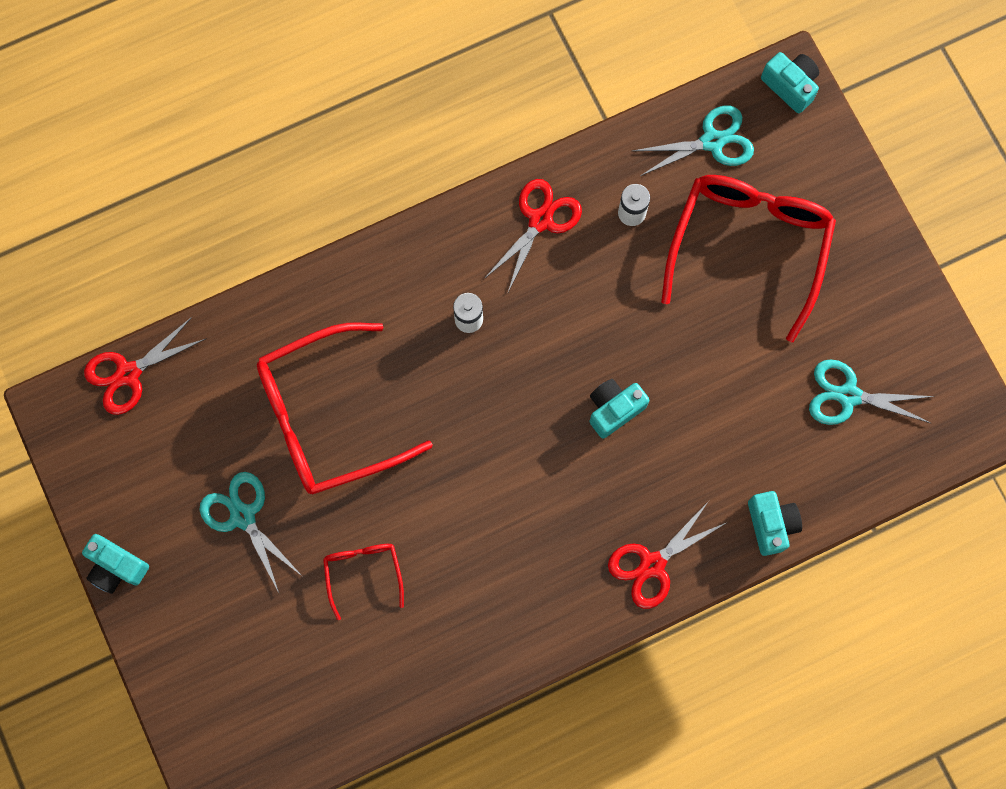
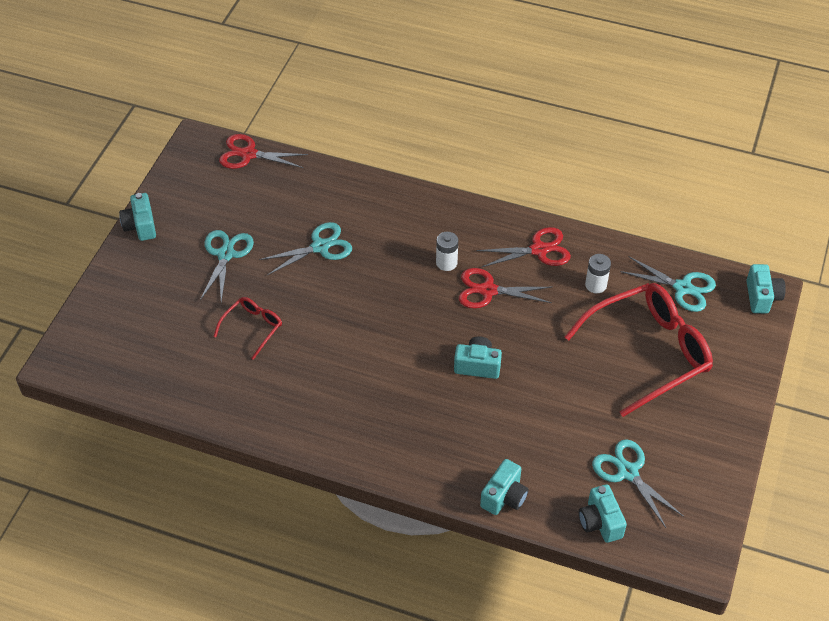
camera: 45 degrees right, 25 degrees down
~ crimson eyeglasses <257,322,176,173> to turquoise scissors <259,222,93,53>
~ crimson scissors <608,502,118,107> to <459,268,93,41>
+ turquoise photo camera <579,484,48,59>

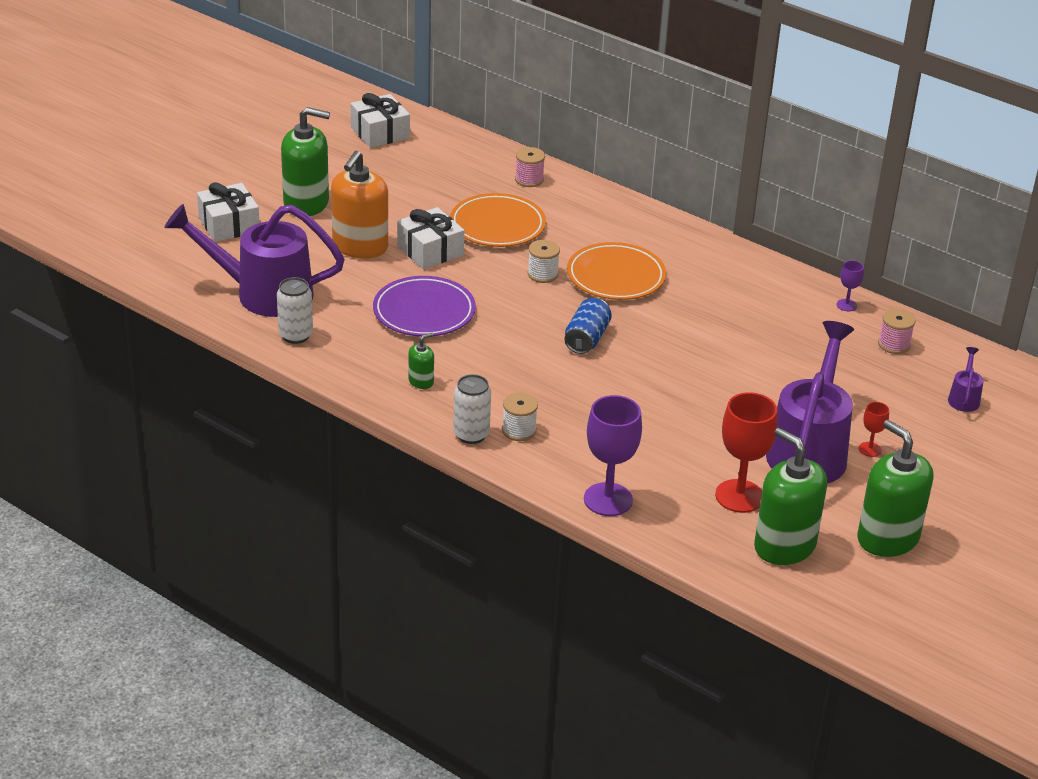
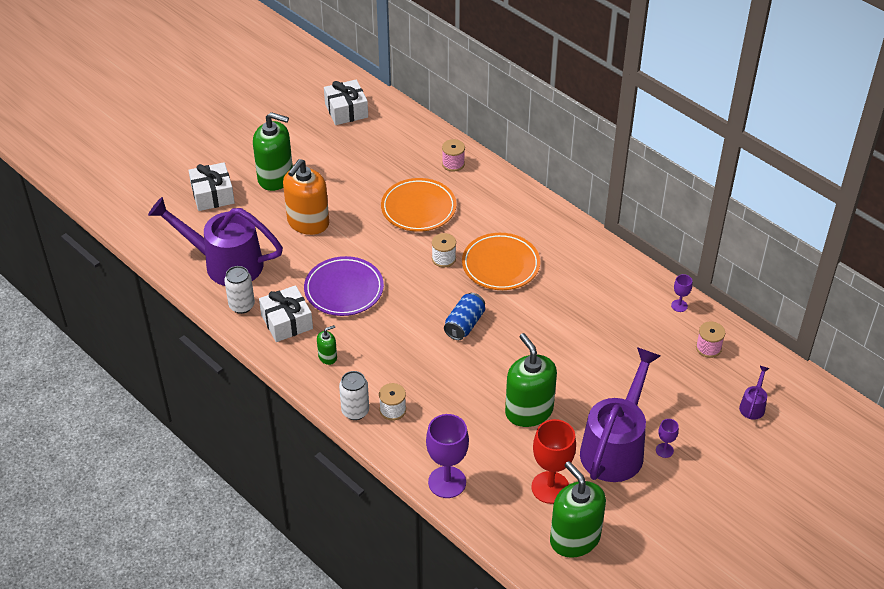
camera: 10 degrees right, 10 degrees up
~ white wrapped gift <397,207,67,62> to <259,285,54,57>
~ crimson goblet <859,402,30,55> to violet goblet <656,419,23,39>
~ green pump bottle <857,420,77,137> to <505,333,52,94>

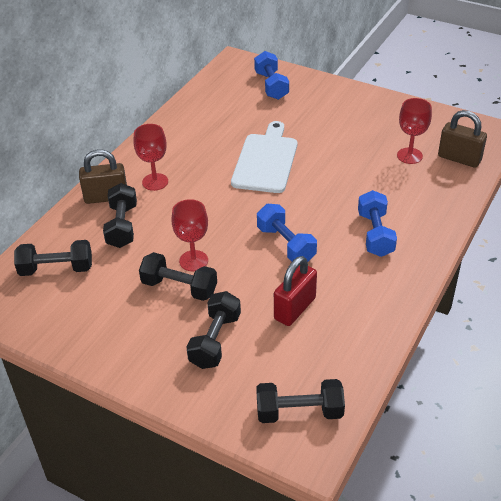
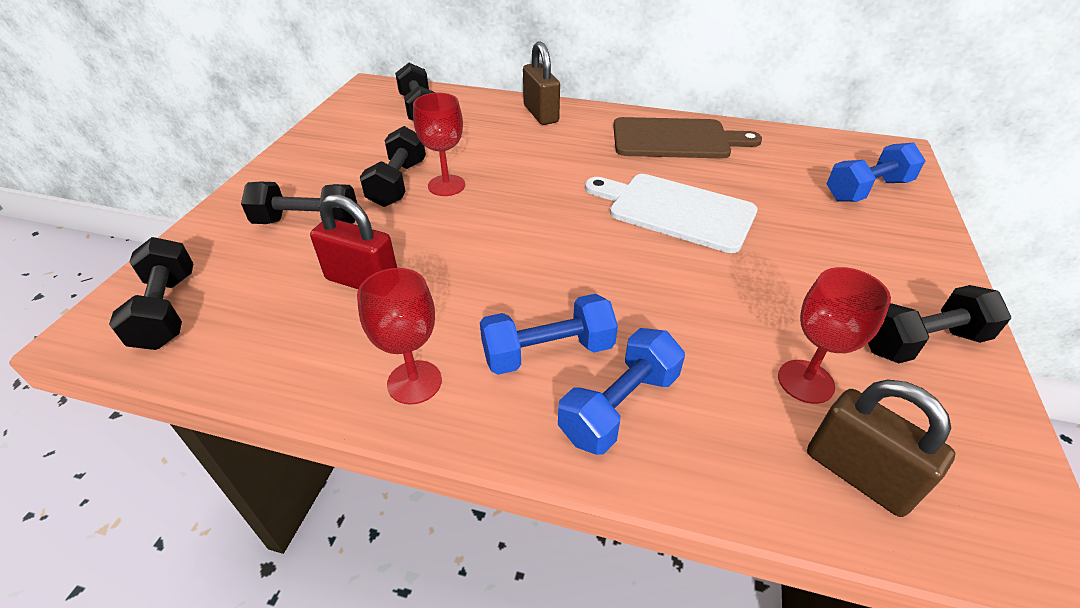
camera: 75 degrees right, 0 degrees up
~ dark brown padlock <438,110,49,58> = <807,380,148,137> 60 degrees counterclockwise
~ white chopping board <231,121,66,72> = <585,174,173,79> 150 degrees counterclockwise
~ crimson goblet <134,124,34,67> to <357,268,85,137>
~ ebony hand weight <103,183,34,65> to <868,285,143,79>
~ cobalt hand weight <257,204,60,58> to <558,328,127,127>
+ dark brown chopping board <613,117,149,42>

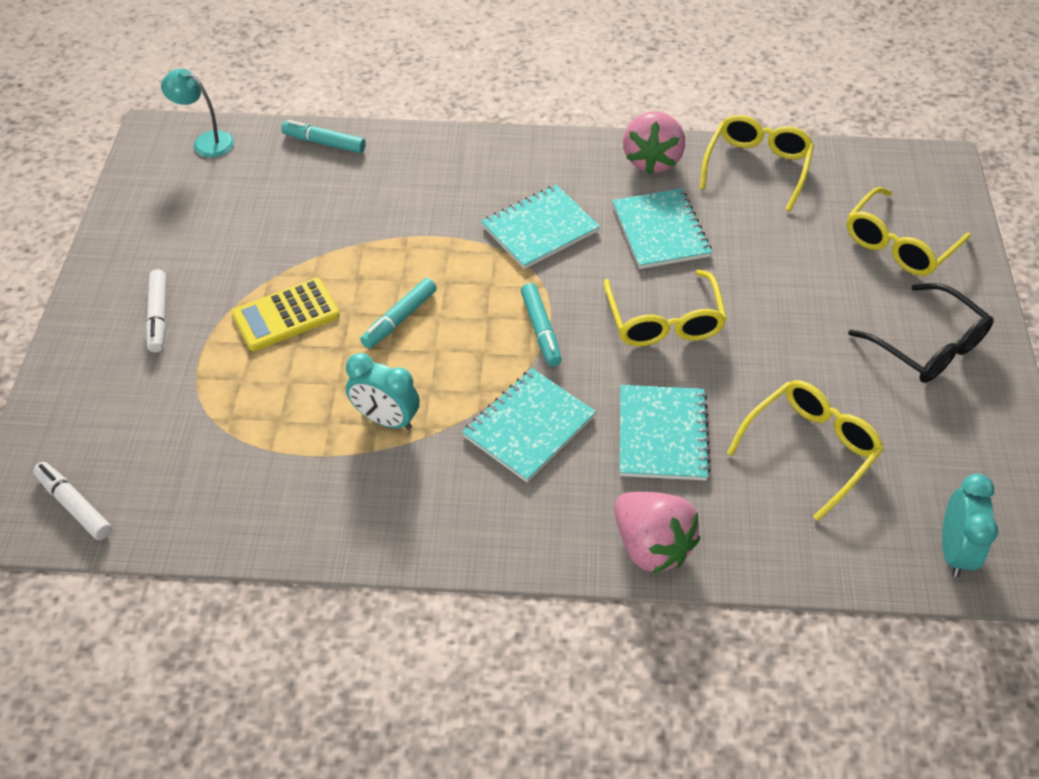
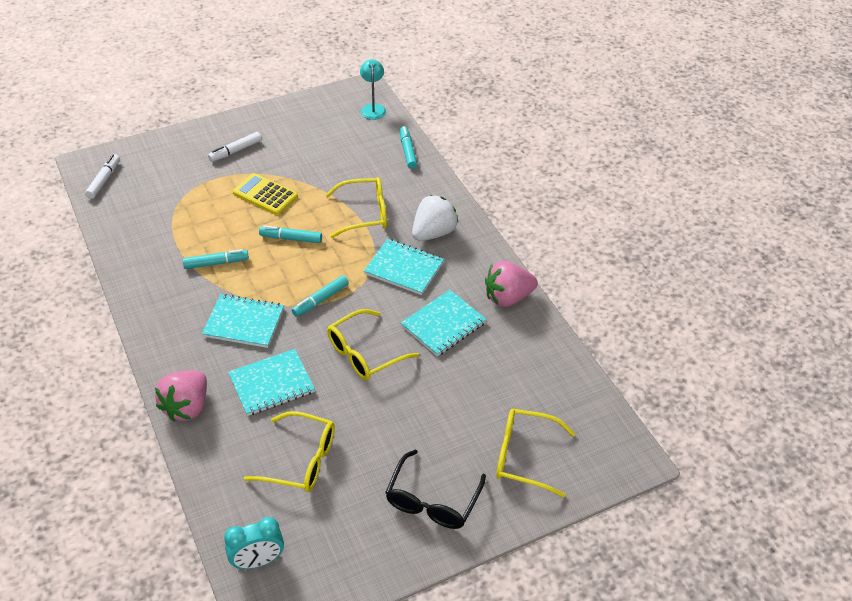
camera: 60 degrees right, 5 degrees down
~ bright yellow eyeglasses <700,115,114,96> to <325,177,62,61>
~ turquoise clock <346,353,74,77> to turquoise felt pen <183,249,66,20>
+ white strawberry <412,195,47,46>

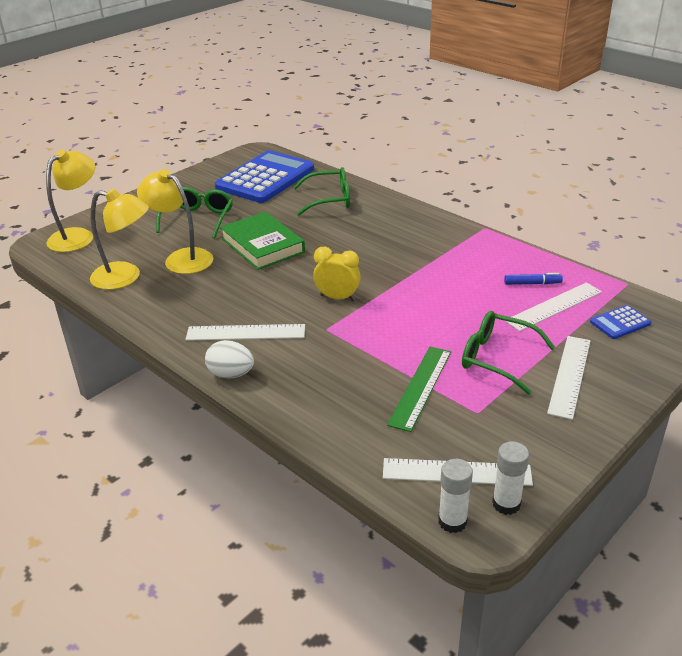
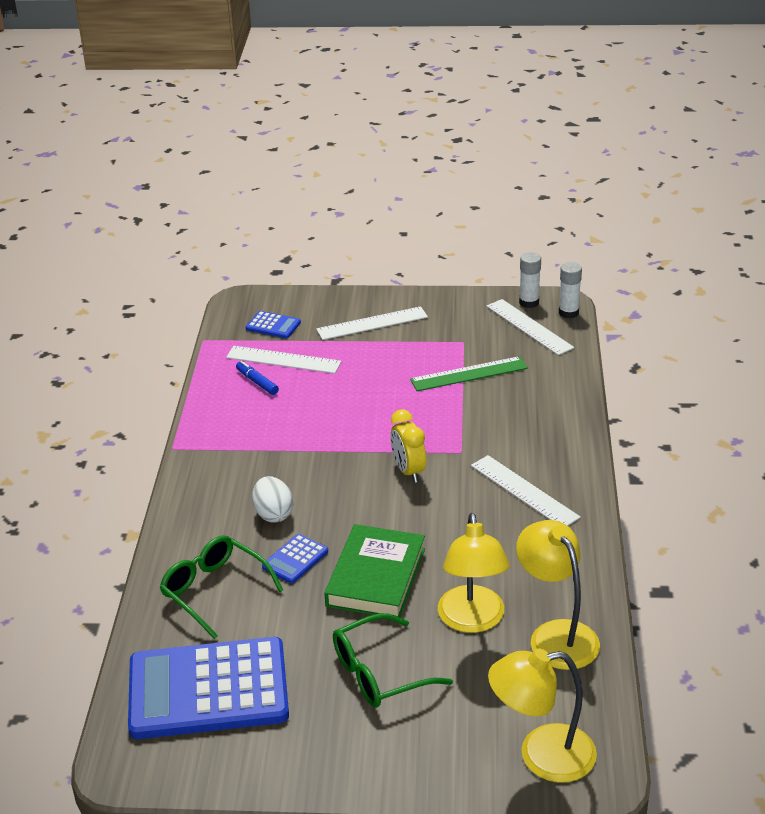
camera: 130 degrees left, 0 degrees up
- green eyeglasses <462,311,94,84>
~ white toy egg <205,340,49,39> to <252,476,42,47>
+ cobalt calculator <262,534,66,49>

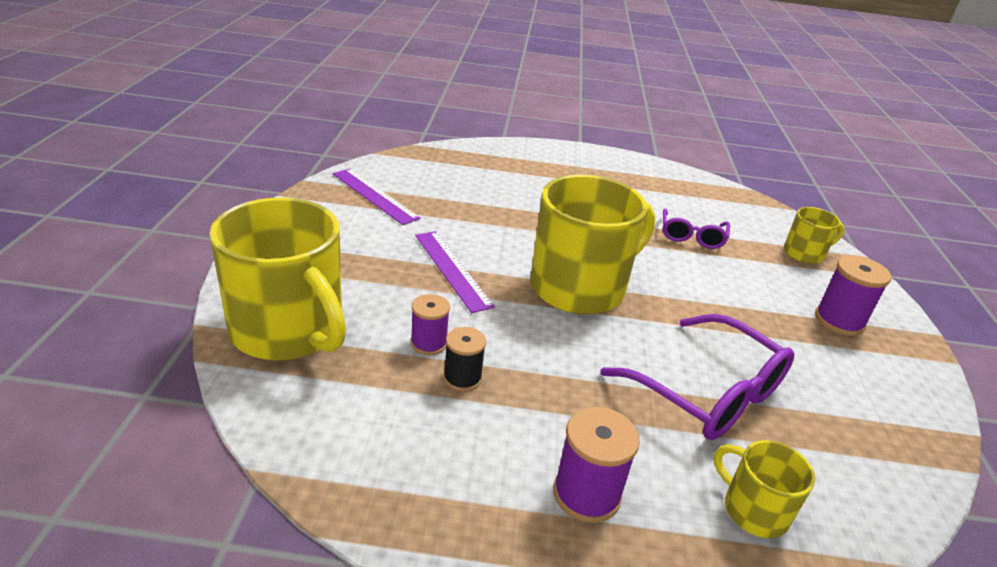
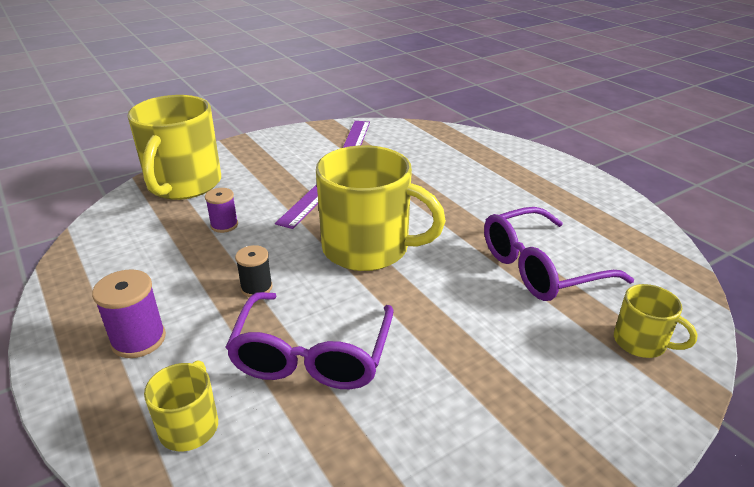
camera: 55 degrees right, 0 degrees up
~ violet eyeglasses <663,208,67,41> = <484,207,150,94> x1.74
- violet bobbin <815,255,76,81>
~ ebony bobbin <443,327,43,65> to <235,245,37,52>

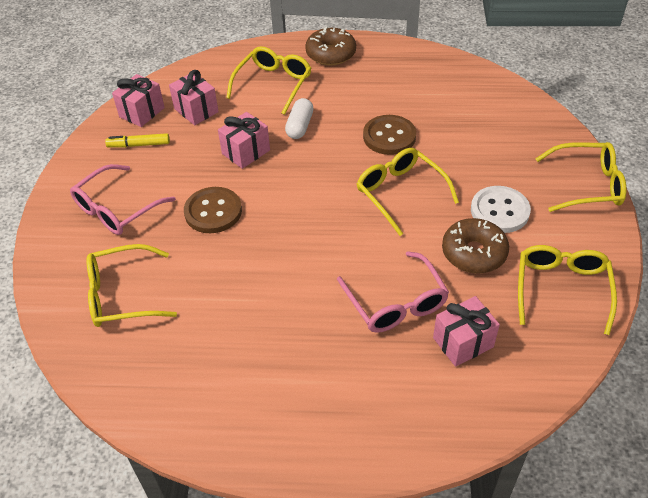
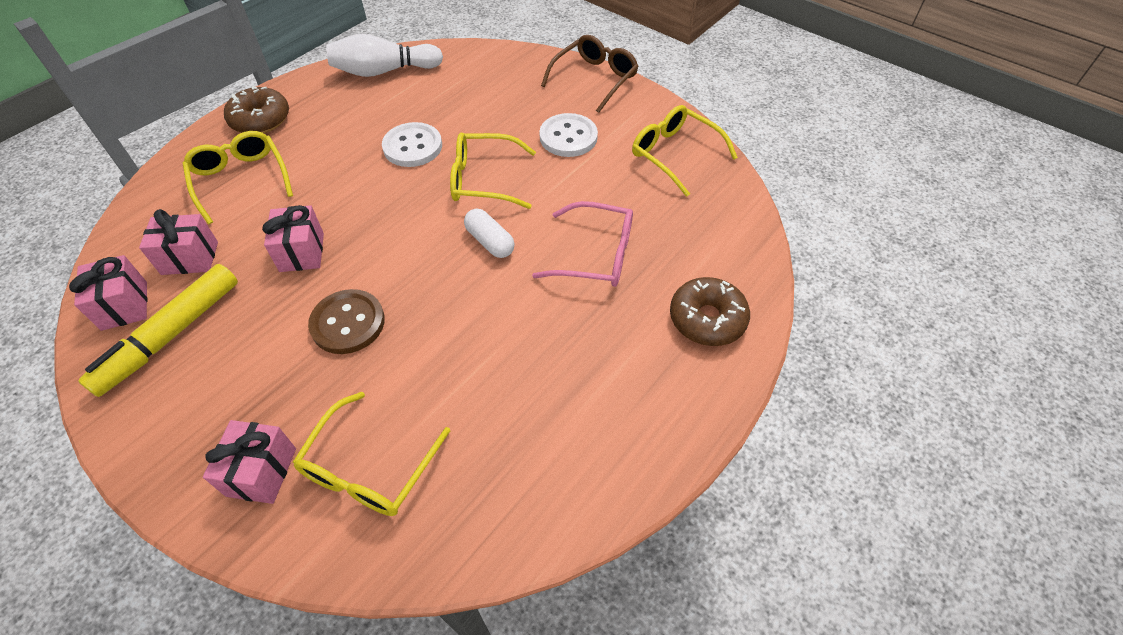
camera: 55 degrees left, 5 degrees up
~ white pill <285,98,28,41> to <464,209,51,49>
~ dark brown shirt button <363,115,53,40> to white shirt button <382,122,60,45>
~ bright yellow felt pen <105,133,65,15> = <78,264,160,133> x1.89
~ bright yellow eyeglasses <536,142,90,70> to dark brown eyeglasses <541,35,98,78>
- rose-pink eyeglasses <70,164,106,71>
~ dark brown donut <442,218,67,55> to <670,277,80,69>
~ rose-pink wrapped gift <433,296,67,71> to <203,420,93,84>
+ white tenpin <326,34,117,43>

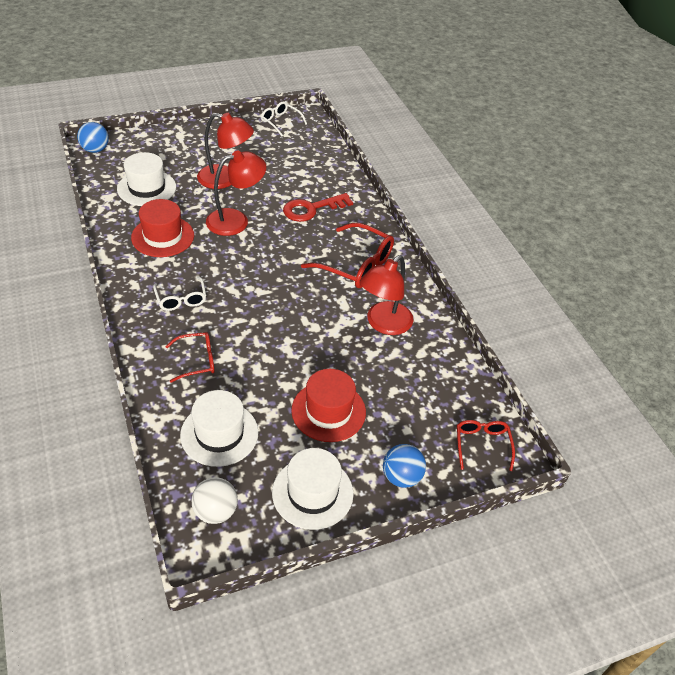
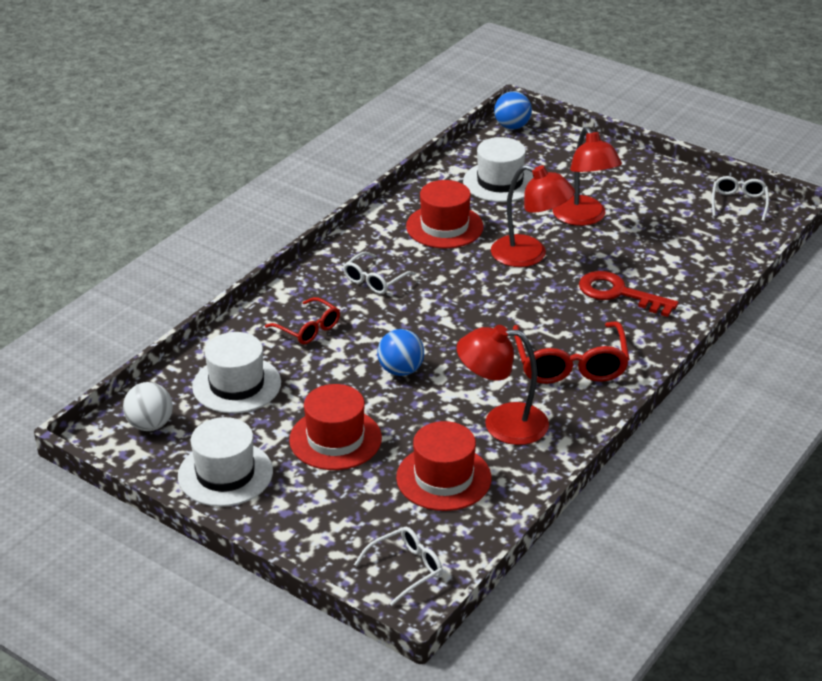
camera: 60 degrees right, 10 degrees down
~ crimson eyeglasses <457,420,58,51> to white eyeglasses <354,527,89,79>
~ cobalt play ball <383,444,43,44> to <378,329,46,47>
+ crimson hat <396,421,96,90>

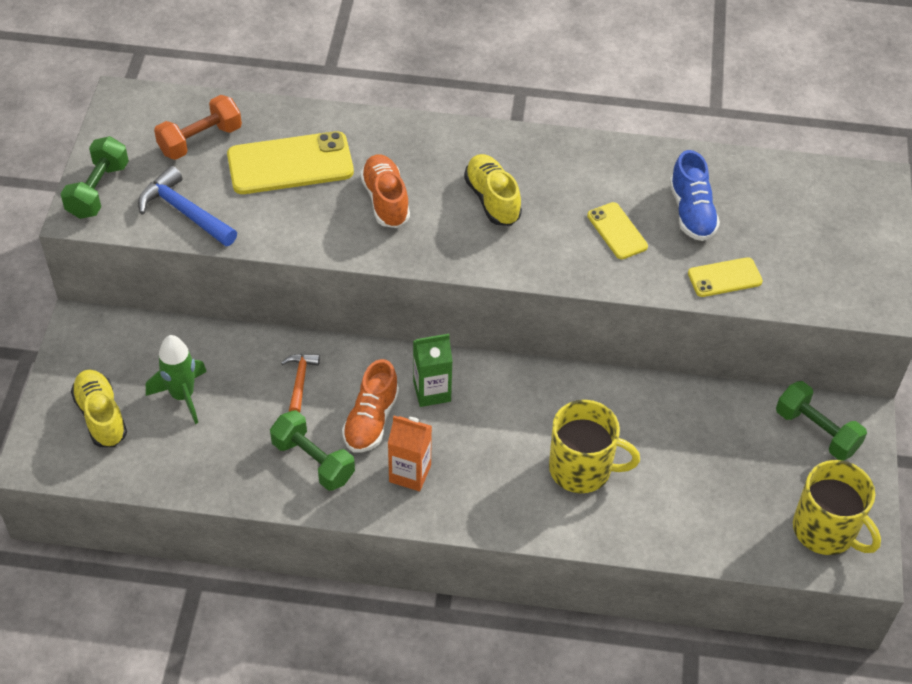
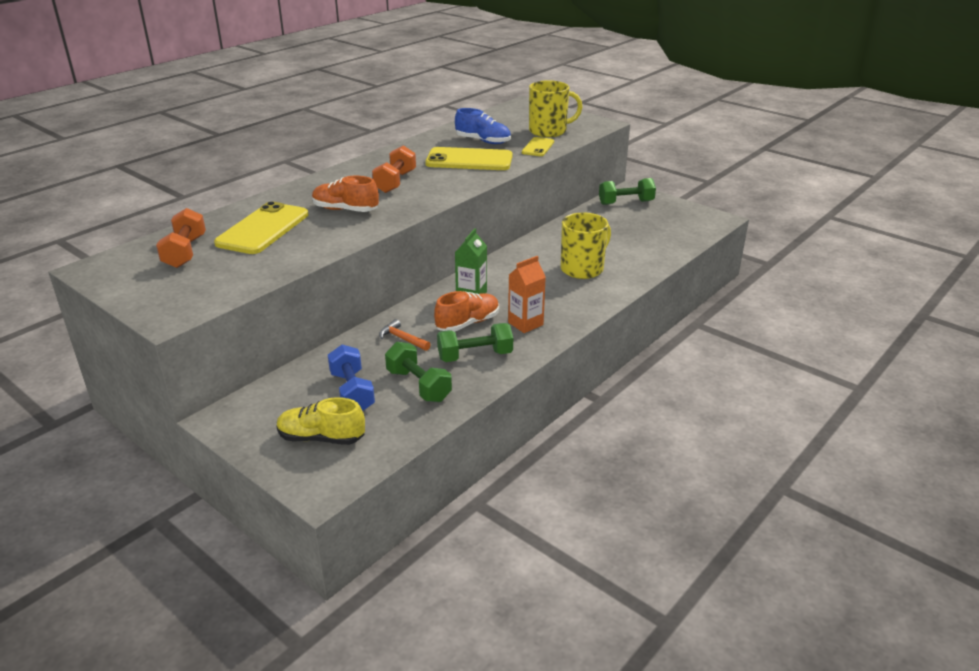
camera: 55 degrees left, 20 degrees down
~ green hand weight <61,136,68,83> to <385,342,67,60>
~ bright yellow shoe <464,154,58,72> to bright orange hand weight <372,145,44,48>
- cobalt carpenter's hammer <138,166,99,80>
~ bright yellow phone <587,202,61,57> = <425,147,88,23> x1.83
~ green spaceship <146,335,61,89> to cobalt hand weight <328,344,47,67>
~ bright orange shoe <342,359,57,94> = <434,291,65,41> 90 degrees counterclockwise
~ bright yellow tea mug <793,460,88,95> to <529,80,54,57>

